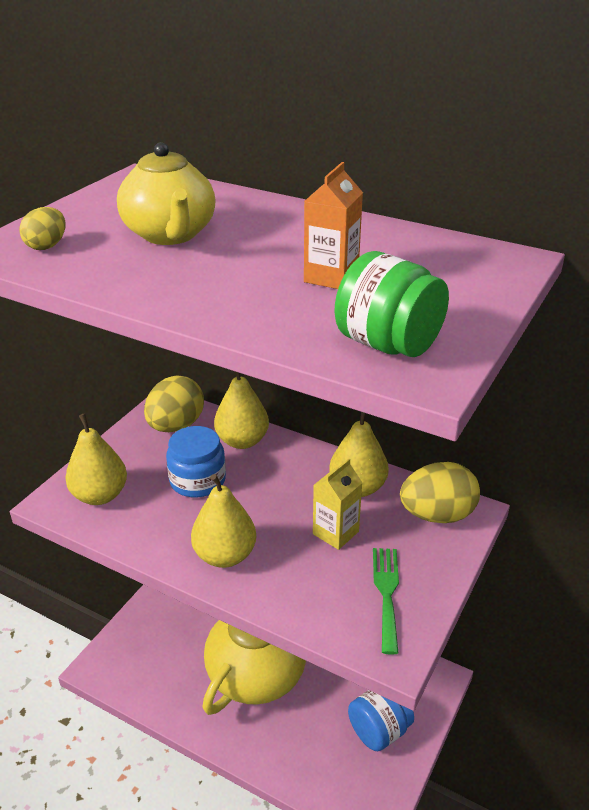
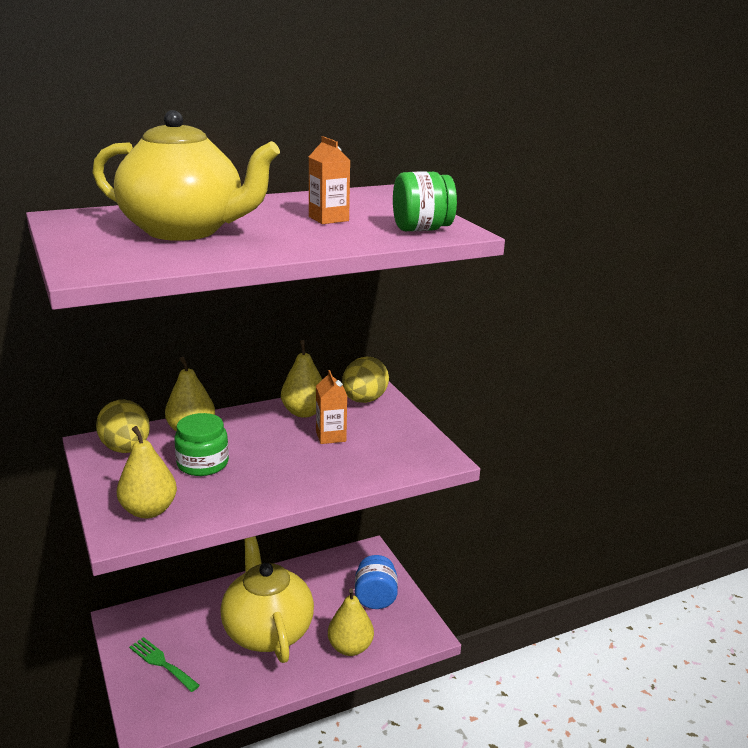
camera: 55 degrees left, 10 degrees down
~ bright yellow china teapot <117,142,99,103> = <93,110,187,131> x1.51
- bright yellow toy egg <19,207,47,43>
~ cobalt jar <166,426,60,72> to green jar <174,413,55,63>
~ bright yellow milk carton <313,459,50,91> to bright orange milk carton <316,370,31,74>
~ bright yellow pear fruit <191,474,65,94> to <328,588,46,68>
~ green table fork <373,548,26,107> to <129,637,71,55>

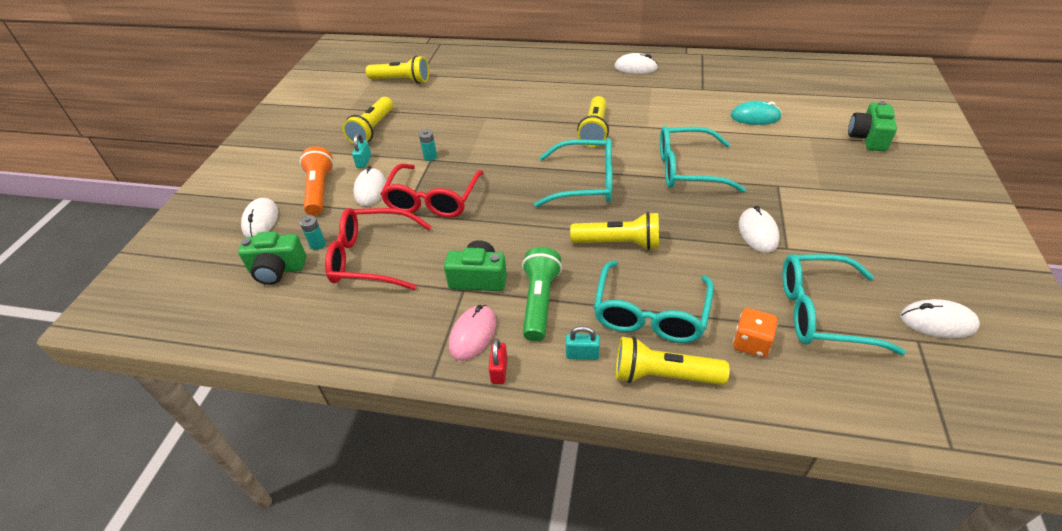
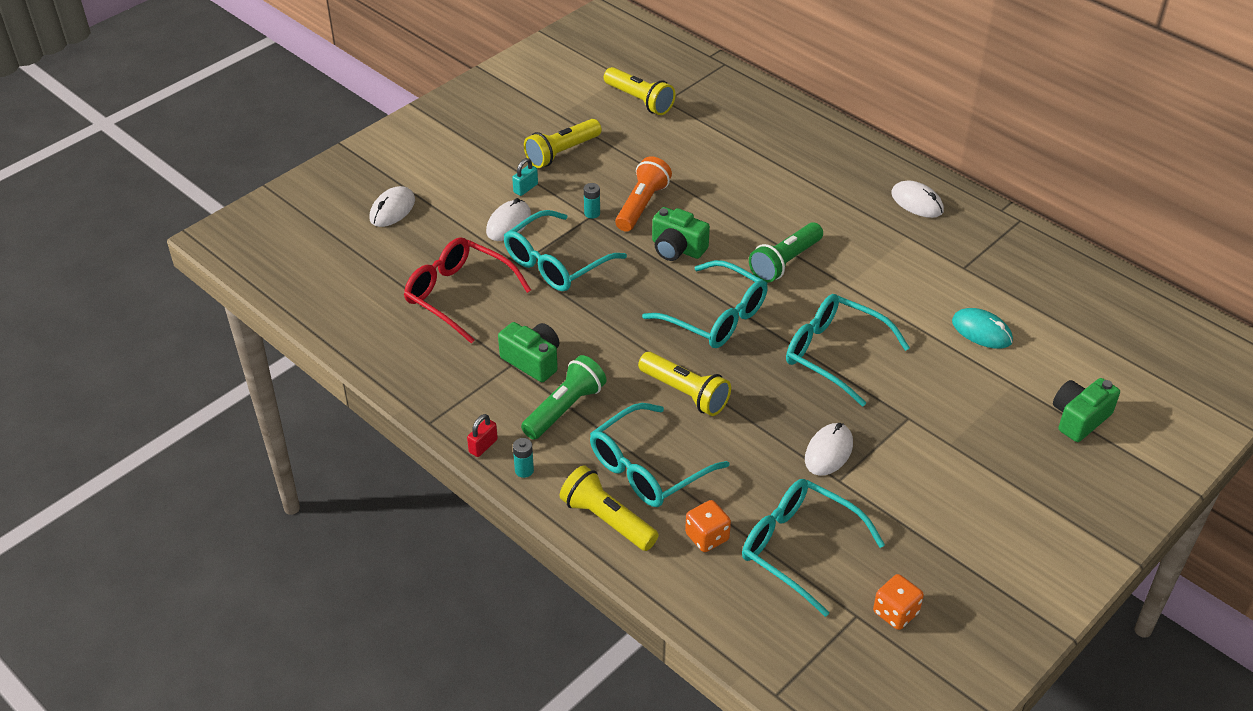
camera: 30 degrees right, 0 degrees up
~ bright yellow pocket torch <577,96,32,51> to green pocket torch <749,222,74,61>
~ bright orange pocket torch <300,146,34,70> to <615,156,57,76>
~ crimson eyeglasses <380,164,104,54> to turquoise eyeglasses <504,210,123,81>
~ turquoise battery <300,215,26,35> to <513,438,21,40>
~ green photo camera <238,232,68,53> to <652,207,58,54>
~ white computer mouse <900,299,80,39> to bright orange die <873,574,51,56>
- rose-pink computer mouse <449,305,47,56>
- turquoise padlock <566,326,34,34>

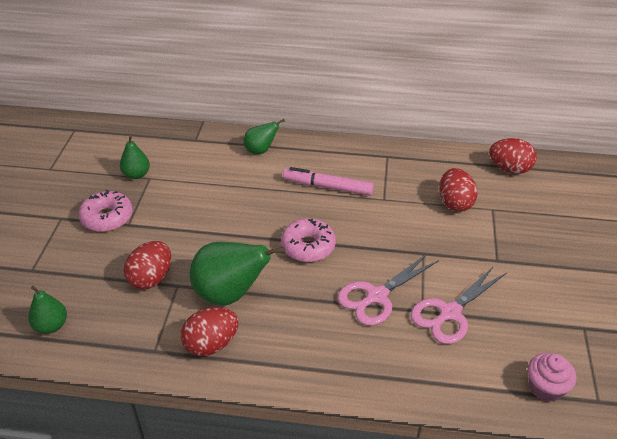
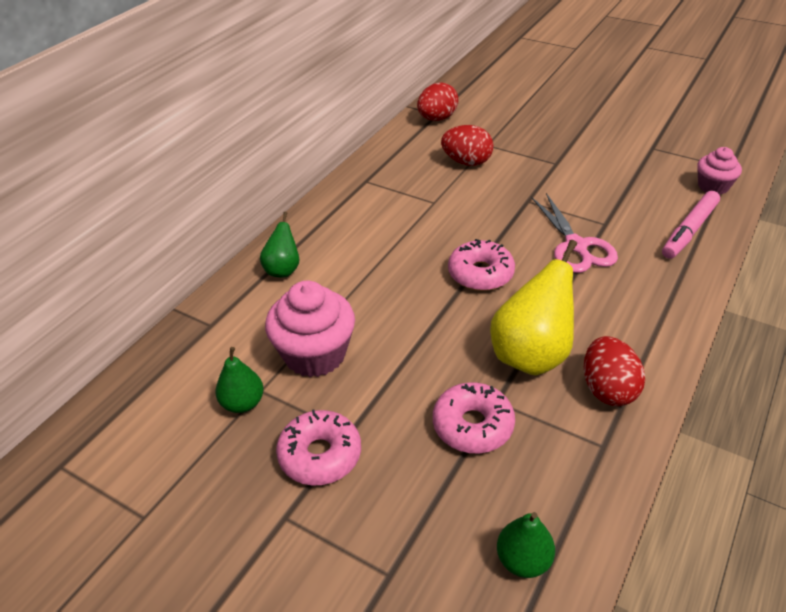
camera: 65 degrees left, 0 degrees up
~ rose-pink felt pen <283,167,91,29> to <662,191,58,68>
~ crimson toy egg <124,241,47,48> to rose-pink donut <433,382,82,71>
~ green pear fruit <190,242,95,63> to bright yellow pear fruit <490,240,87,136>
- rose-pink scissors <411,266,95,78>
+ rose-pink muffin <265,281,90,96>

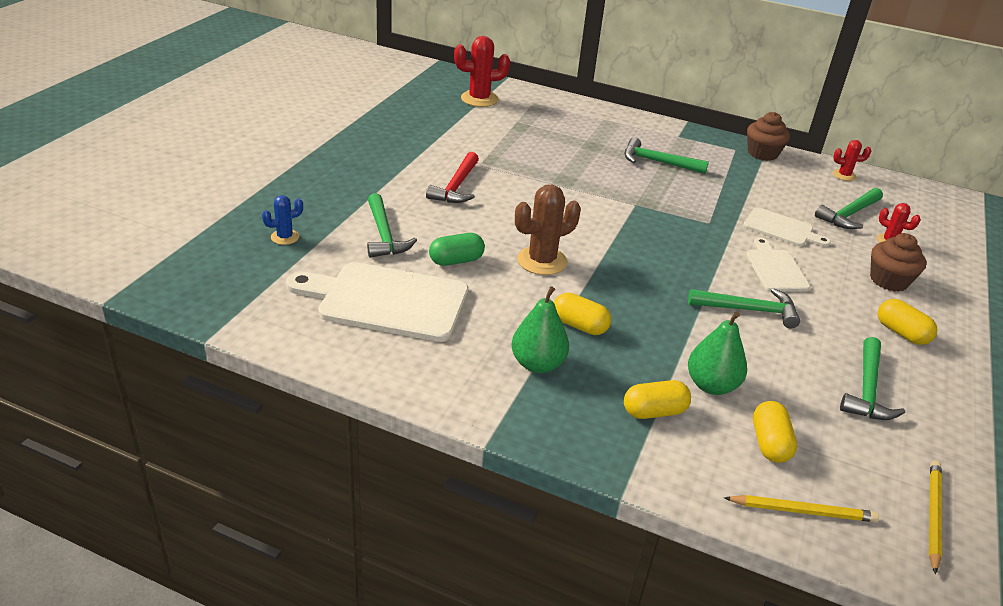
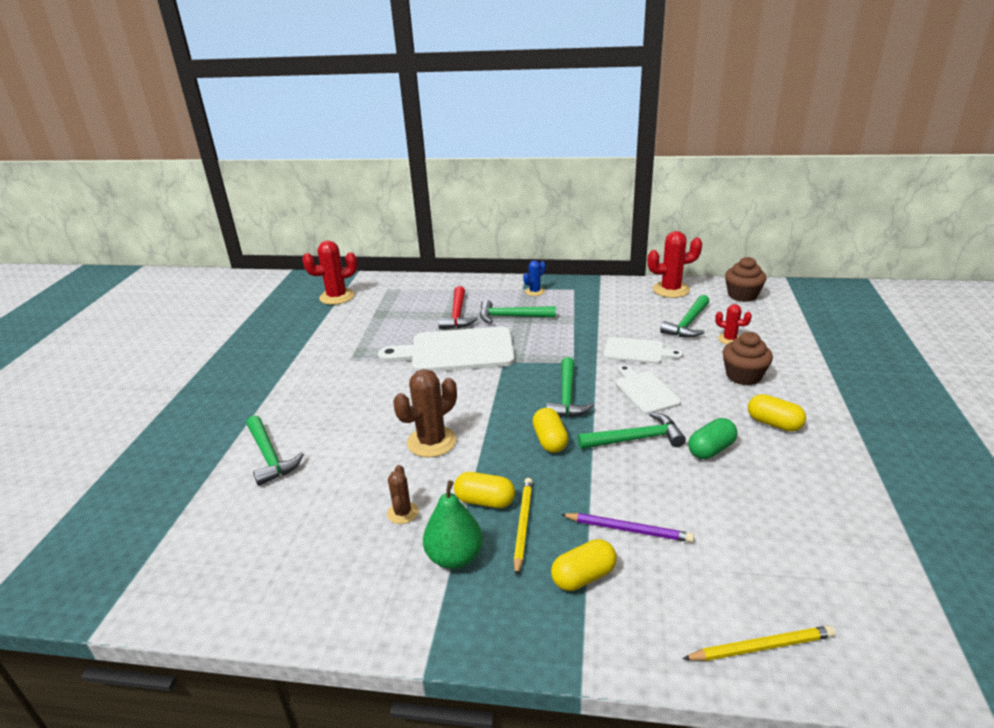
camera: 10 degrees left, 5 degrees down
~ dark brown muffin <747,112,43,49> to <725,257,42,45>
~ crimson prickly plant <833,140,38,41> = <647,231,55,67> x1.80
~ crimson carpenter's hammer <426,152,53,51> to <438,286,40,43>
~ cobalt prickly plant <262,195,41,50> to <523,260,23,36>
~ green pill <429,233,56,33> to <688,418,50,41>
~ white chopping board <286,262,183,80> to <378,327,137,45>
~ green pear fruit <688,312,59,83> to violet pencil <561,513,133,29>
~ green carpenter's hammer <840,337,65,83> to <546,357,48,60>
~ bright yellow pill <753,401,44,62> to <533,408,35,45>
~ bright yellow pencil <929,460,13,114> to <514,478,19,99>
+ dark brown prickly plant <387,465,31,59>

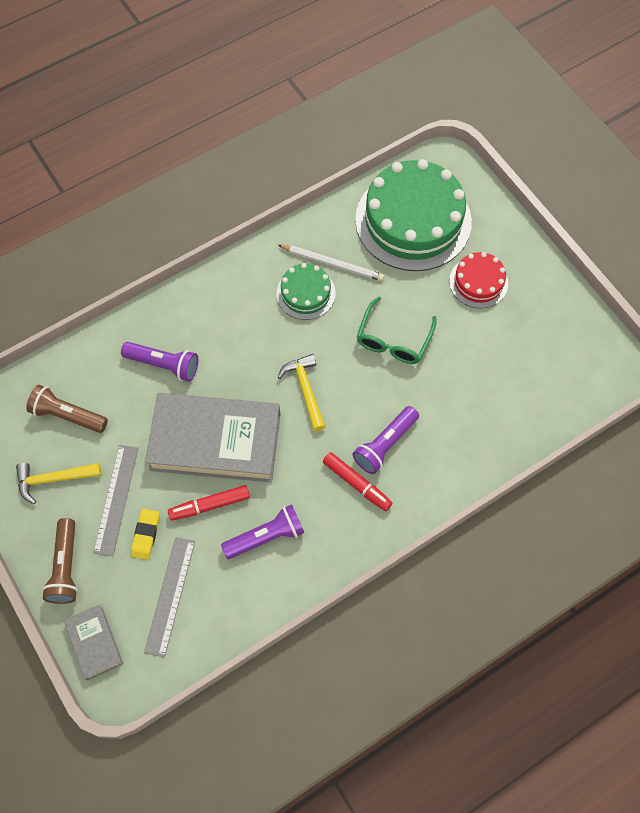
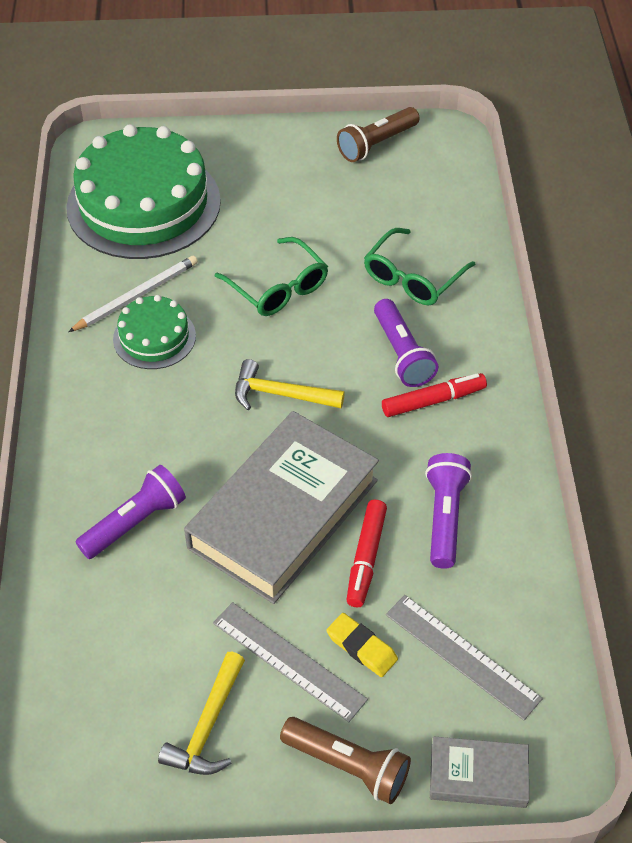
camera: 60 degrees left, 15 degrees down
- crimson cake <449,252,59,56>
~ dark brown pocket torch <26,385,82,48> to <337,107,83,55>
+ green eyeglasses <364,228,112,78>

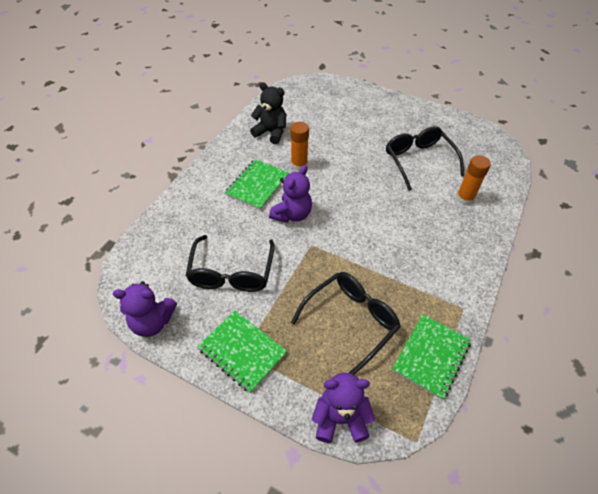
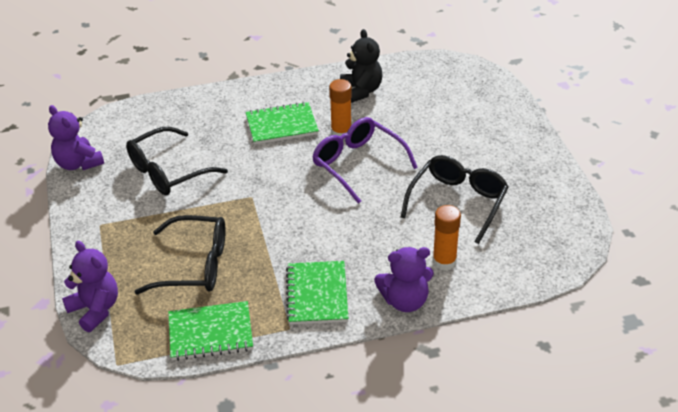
camera: 50 degrees right, 10 degrees down
~ violet teddy <269,166,43,57> to <374,247,60,65>
~ green notepad <197,310,90,83> to <286,261,62,64>
+ violet eyeglasses <312,117,106,87>

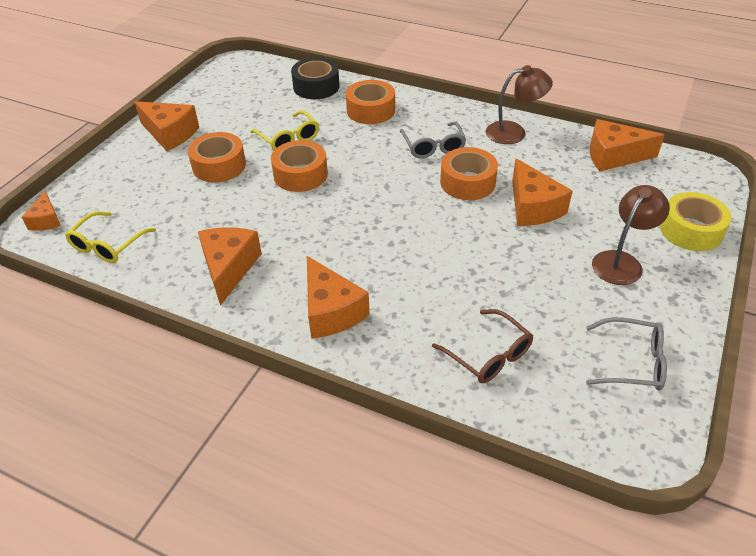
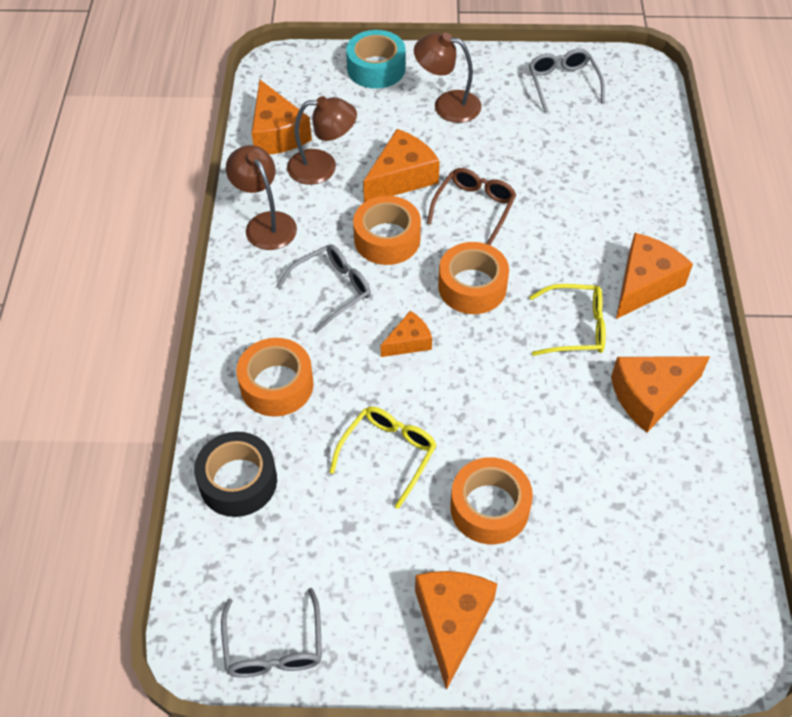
camera: 115 degrees left, 10 degrees up
~ bright orange roll of tape <271,140,57,52> to <438,242,71,72>
~ bright orange piece of cheese <22,191,39,39> to <380,311,52,46>
~ bright yellow roll of tape <660,192,72,59> to turquoise roll of tape <346,30,60,59>
~ bright yellow eyeglasses <65,211,91,52> to <529,284,77,72>
~ dark brown eyeglasses <432,309,101,74> to <427,168,89,77>
+ dark brown reading lamp <287,96,70,89>
+ gray eyeglasses <221,588,101,90>

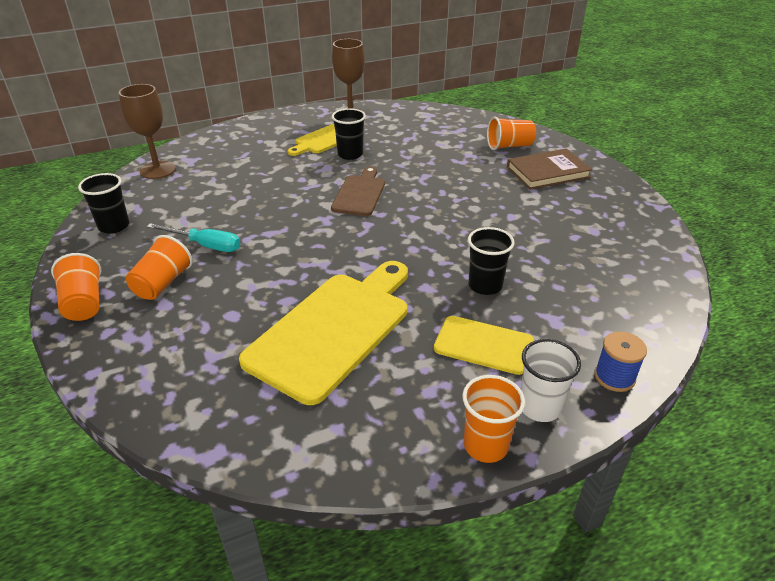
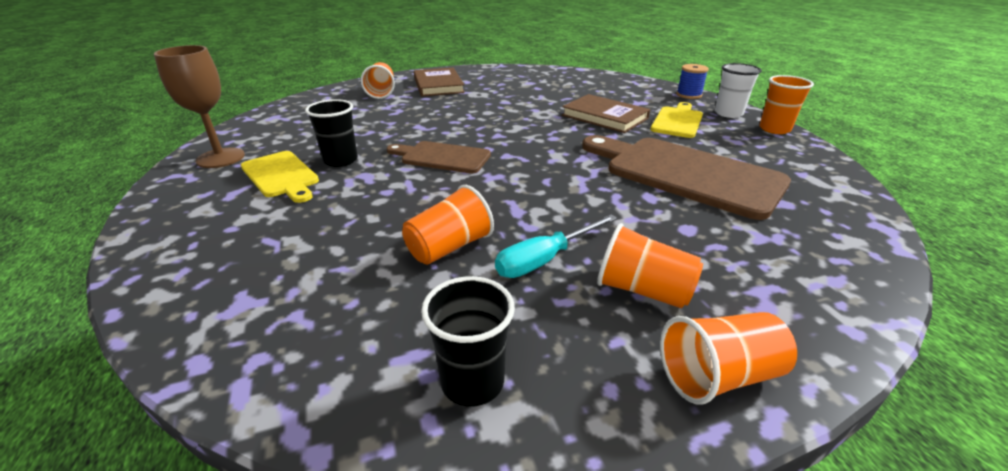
camera: 85 degrees left, 5 degrees down
- dark brown goblet <119,84,57,95>
~ turquoise screwdriver <147,223,93,29> = <495,214,122,64> 150 degrees counterclockwise
~ ebony beaker <468,227,47,68> to dark brown hardcover <562,94,88,39>
~ bright yellow chopping board <239,261,169,144> to dark brown chopping board <582,135,209,85>
+ bright orange beaker <402,185,92,80>

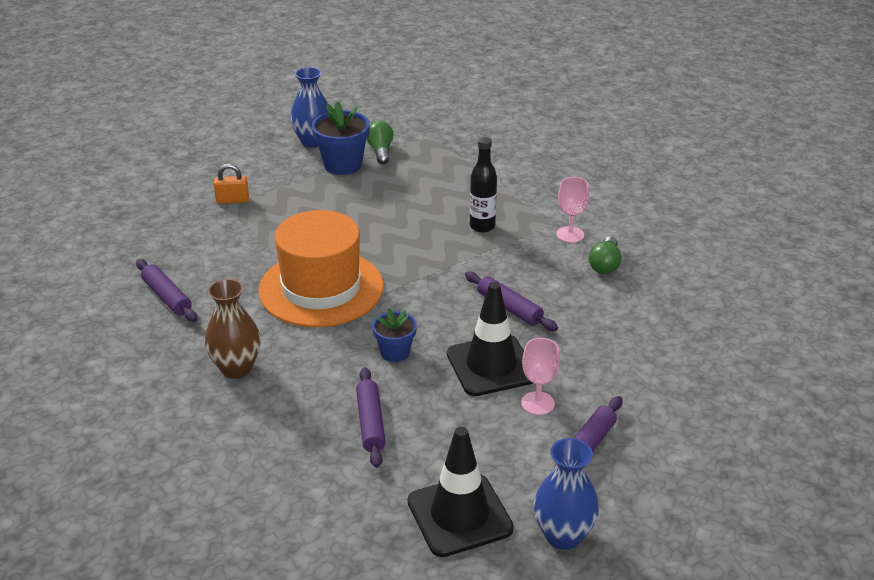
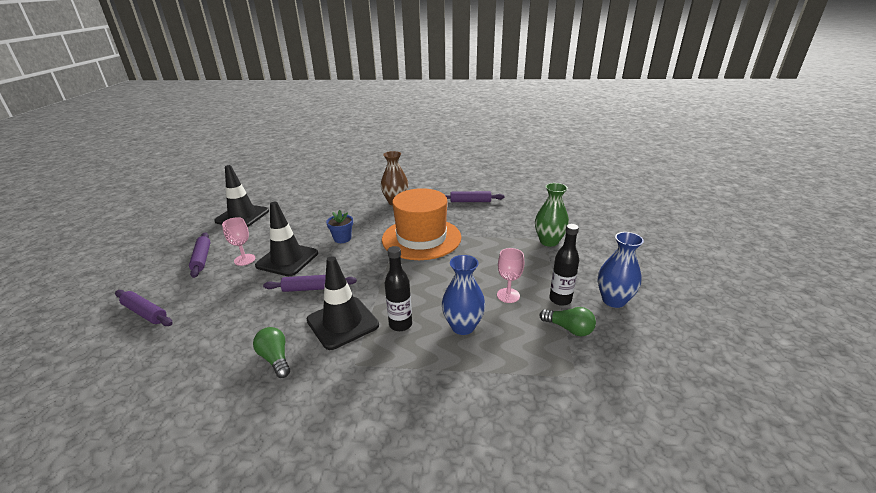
camera: 130 degrees right, 5 degrees down
~ cobalt flower pot <312,101,58,74> to ebony drink bottle <549,224,30,82>
~ bright orange padlock <214,164,35,40> to green vase <535,183,34,64>
~ rose-pink goblet <557,177,32,66> to <497,248,27,55>
~ violet rolling pin <356,367,30,101> to <115,290,58,36>
~ cobalt vase <534,438,65,112> to <442,255,43,80>
+ ebony traffic cone <307,256,72,94>

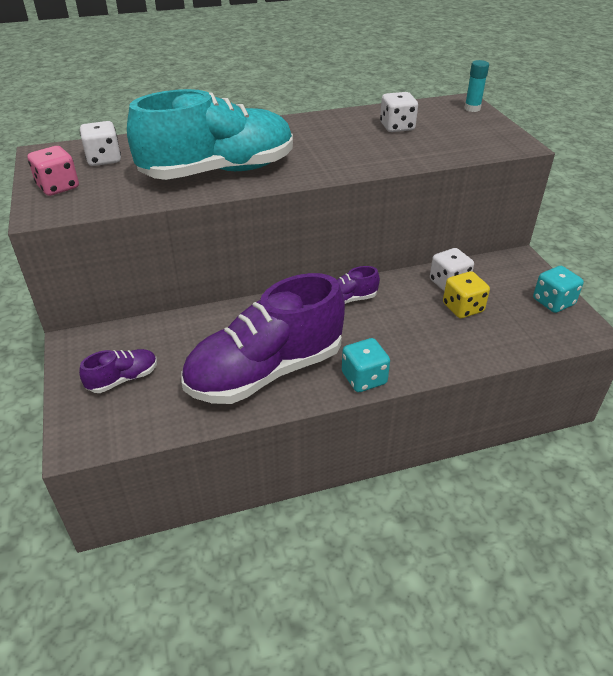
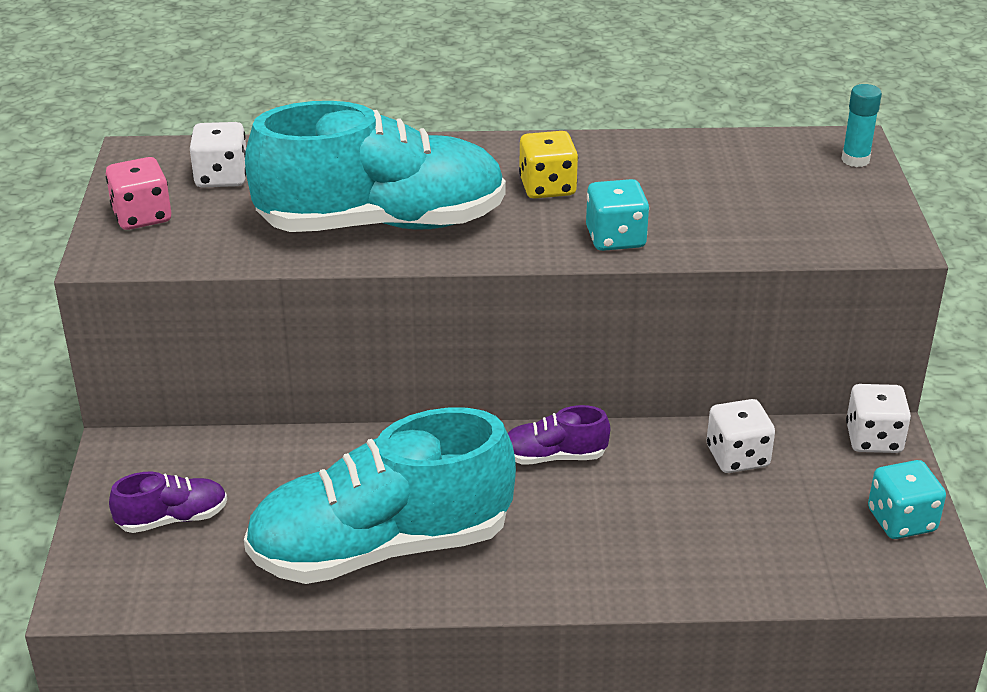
camera: 15 degrees right, 5 degrees down
~ white die <380,92,38,40> to <846,384,65,69>
~ bright yellow die <443,271,47,47> to <519,131,59,68>
~ violet shoe <182,273,163,131> to turquoise shoe <244,408,272,176>
~ turquoise die <342,338,48,54> to <586,179,63,72>

